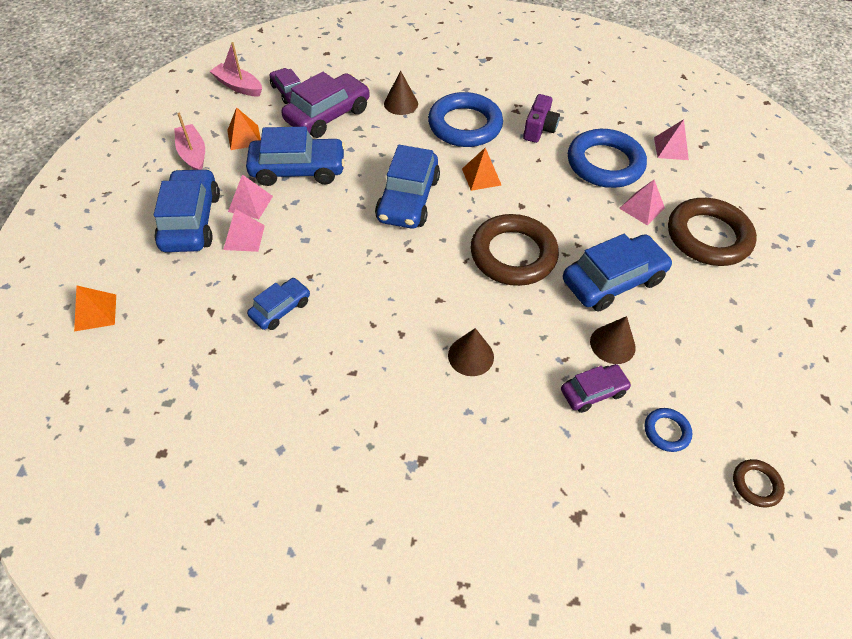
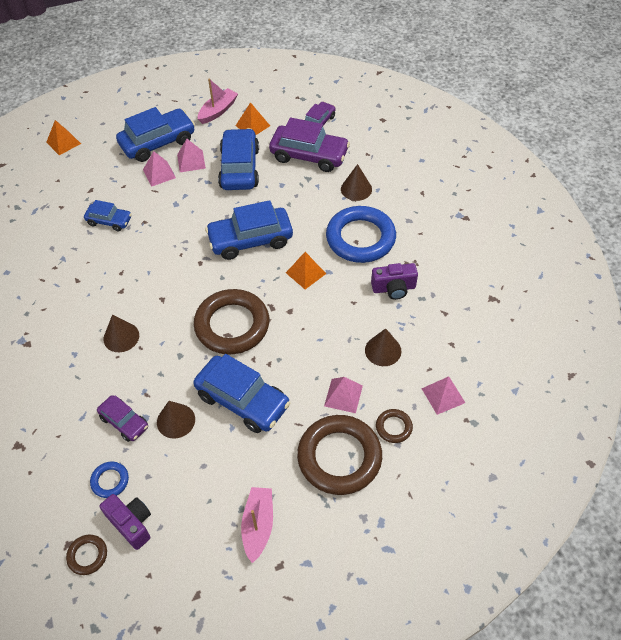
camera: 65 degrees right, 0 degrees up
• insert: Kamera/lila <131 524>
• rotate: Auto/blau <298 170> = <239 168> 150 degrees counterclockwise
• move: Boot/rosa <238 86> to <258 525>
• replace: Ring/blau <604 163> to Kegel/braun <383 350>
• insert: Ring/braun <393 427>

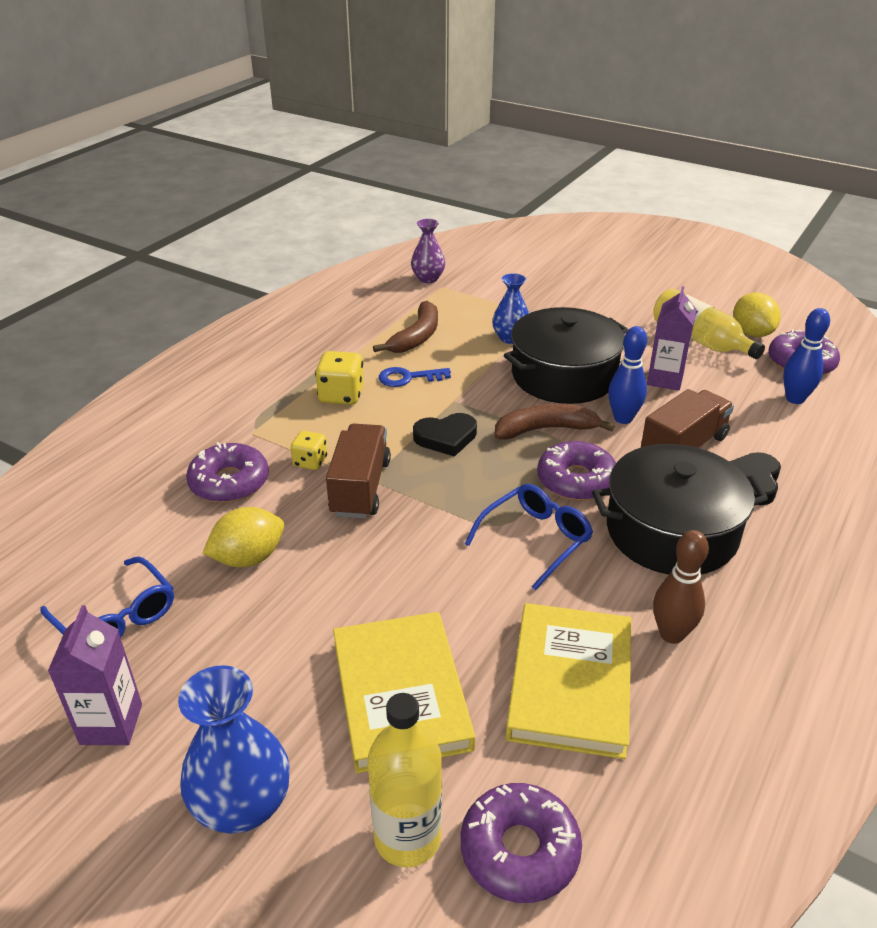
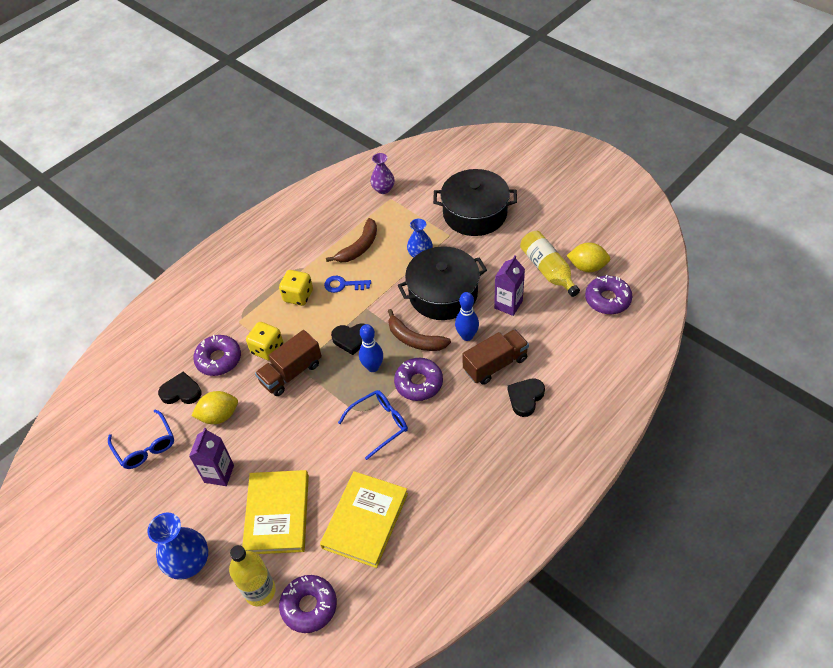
camera: 15 degrees right, 15 degrees up
• insert: Herz/schwarz <181 392>
• move: Getränkekarton/lila <111 724> to <219 474>
• resize: Spielwürfel/gelb <310 462> = <267 349> x1.56
• rotate: Lastwagen/braun <360 488> = <291 373> 150 degrees counterclockwise
• move: Bowlingkegel/blau <795 399> to <373 367>
• rotate: Banane/braun <545 429> = <415 339> 150 degrees counterclockwise
• move: Kochtopf/schwarz <671 531> to <475 213>
• rotate: Zitrone/gelb <752 333> = <587 267> 75 degrees counterclockwise
• delete: Bowlingkegel/braun <671 634>

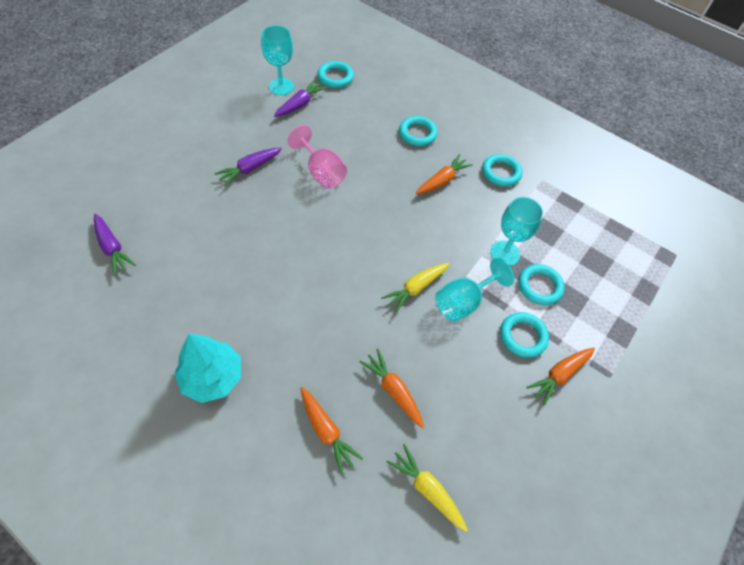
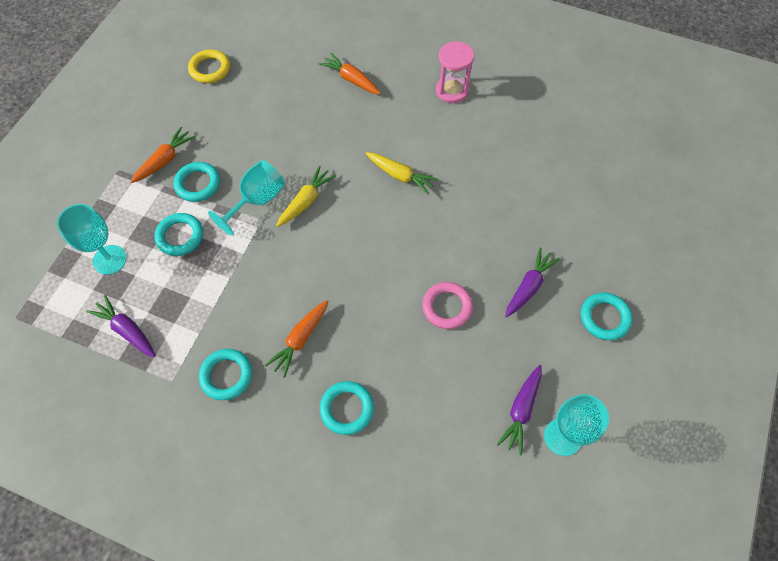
camera: 170 degrees right, 5 degrees up
• move: Kelch/türkis <505 253> to <109 259>
• move: Karotte/lila <112 248> to <127 330>
• insert: Ring/gelb <210 69>
• move: Karotte/gelb <427 489> to <400 176>
• replace: Kelch/rosa <321 172> to Ring/rosa <447 307>
• replace: Baum/türkis <212 377> to Sanduhr/rosa <452 91>
• move: Ring/türkis <335 77> to <604 318>
• delete: Karotte/orange <393 390>

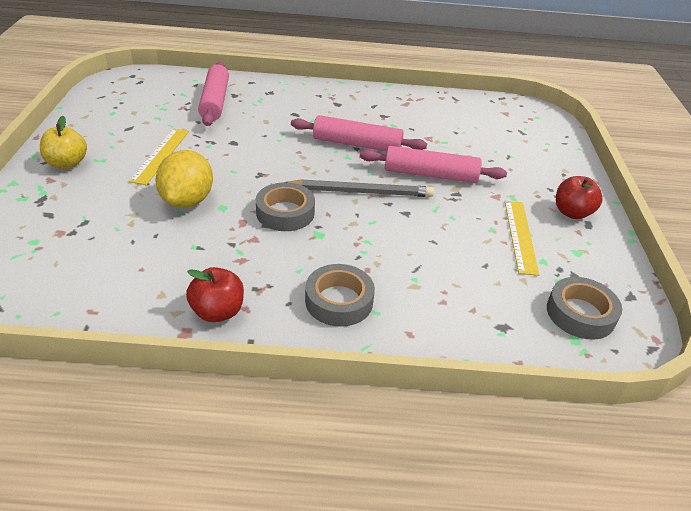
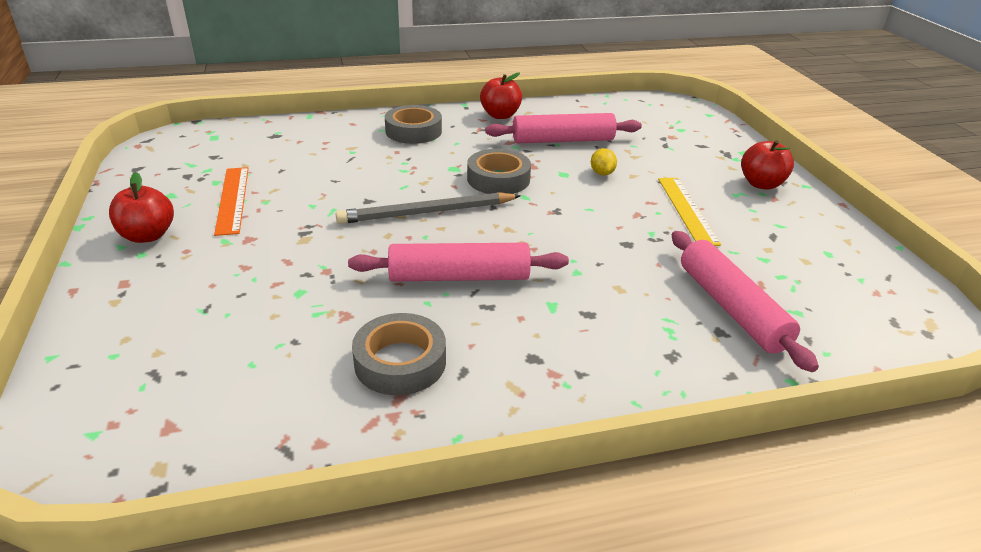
camera: 165 degrees right, 5 degrees down
• recolor: Lineal/gelb <520 236> to Lineal/orange <232 199>
• move: Klebeband/grau <580 313> to <400 362>
• move: Nudelholz/rosa <430 174> to <563 140>
• resize: Zitrone/gelb <187 200> = <602 173> x0.46
• recolor: Apfel/gelb <67 163> to Apfel/rot <761 184>

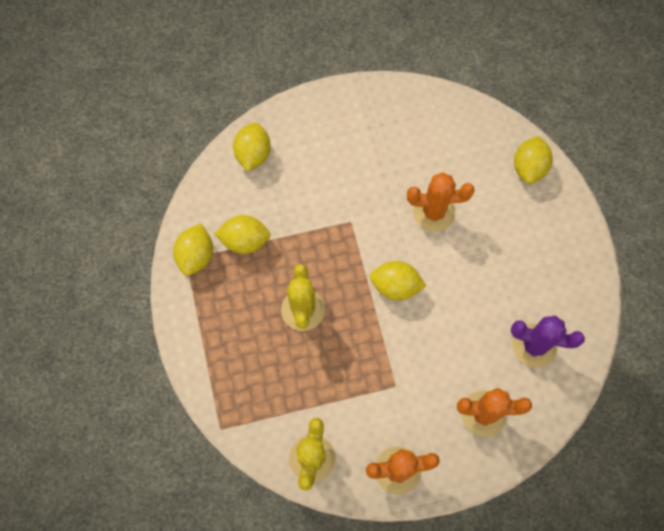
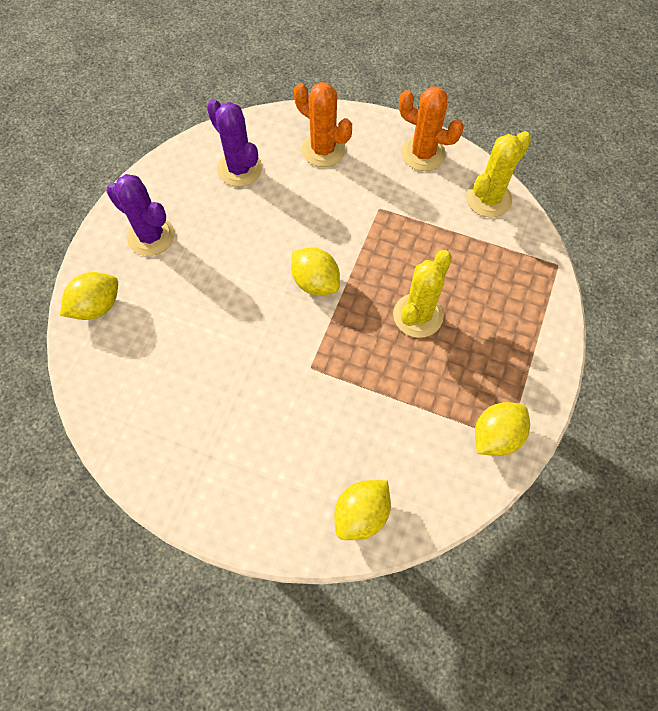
camera: 145 degrees left, 5 degrees down
• insert: Kaktus/lila <151 236>
• delete: Zitrone/gelb <245 241>
• delete: Kaktus/orange <433 212>

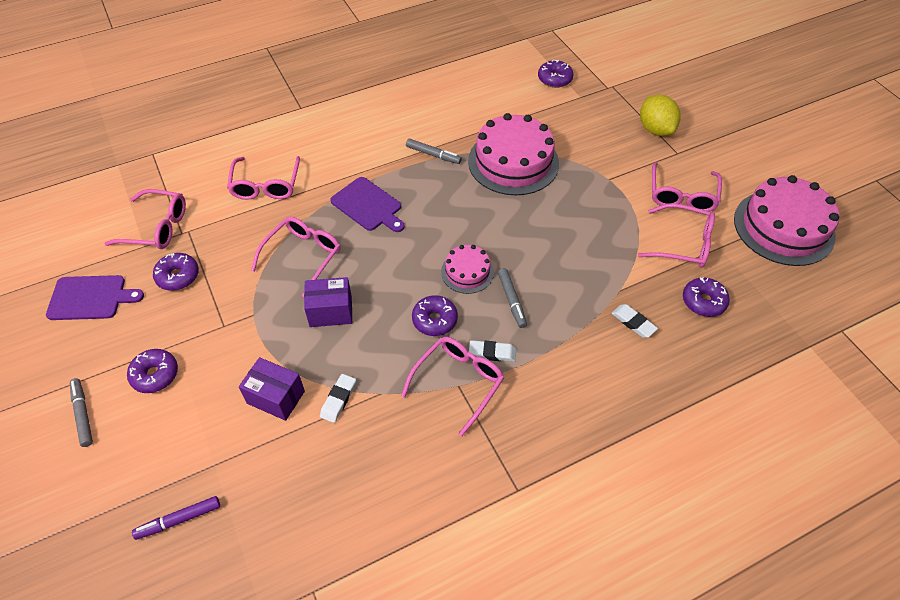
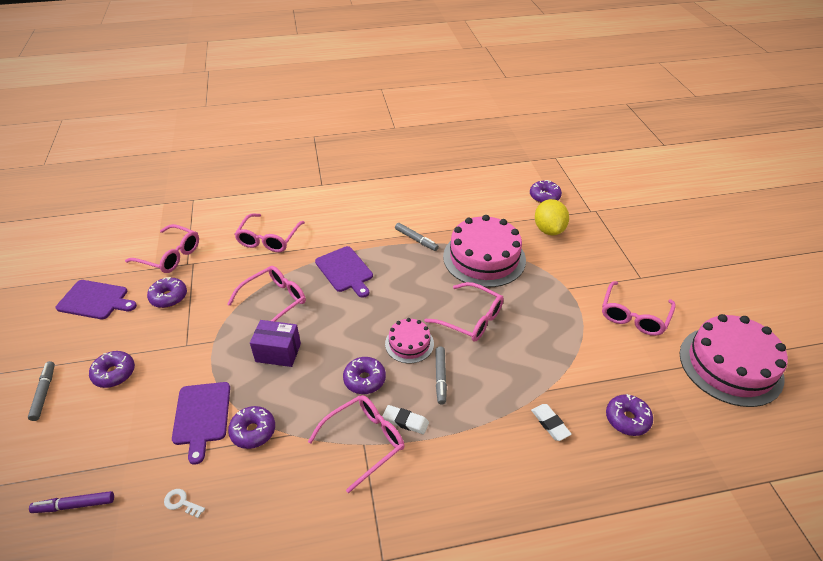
camera: 15 degrees right, 10 degrees down
• insert: Schlüssel/weiß <181 503>
• replace: Schachtel/lila <276 397> to Schneidebrett/lila <201 416>
• replace: Radiergummi/weiß <338 399> to Donut/lila <253 431>
• move: Brille/rosa <682 243> to <470 319>
• move: Zitrone/gelb <655 129> to <549 230>

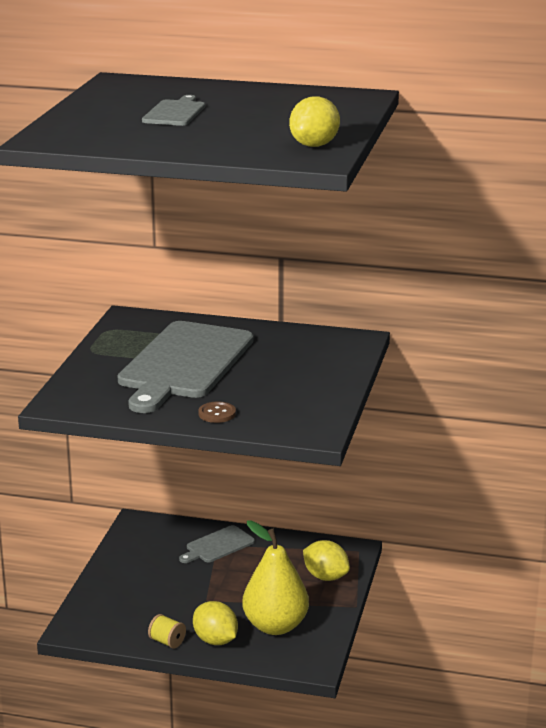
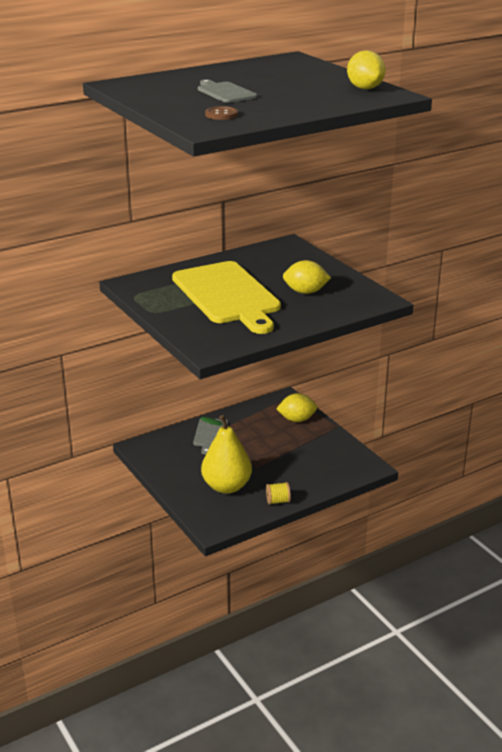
camera: 45 degrees left, 5 degrees up
• recolor: Schneidebrett/grau <184 364> to Schneidebrett/gelb <227 295>
• move: Birne/gelb <275 626> to <226 486>
• move: Knopf/braun <217 414> to <221 114>
• move: Zitrone/gelb <215 640> to <305 292>

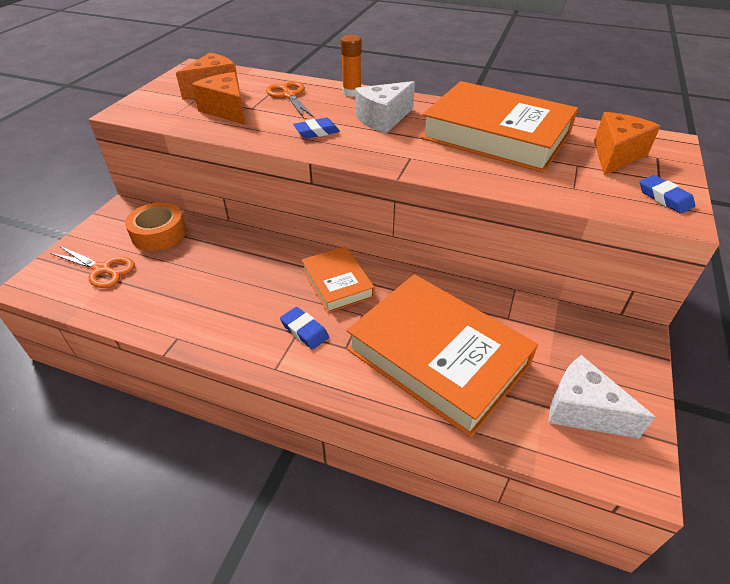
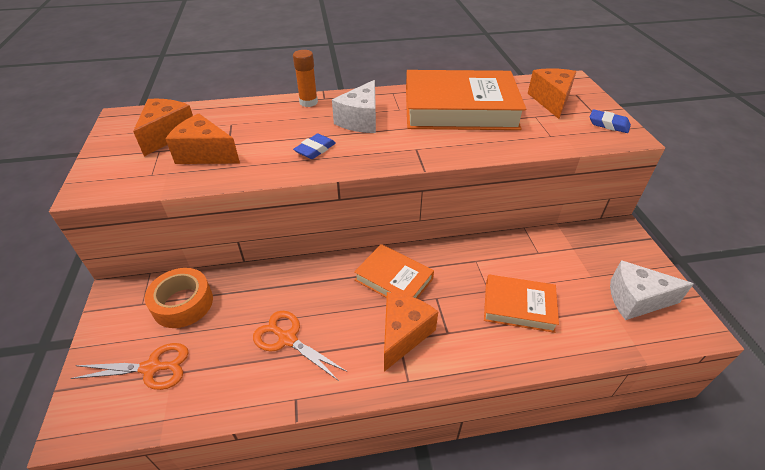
camera: 30 degrees left, 0 degrees up
• move: Schere/orange <289 95> to <287 339>
• replace: Radiergummi/blau <304 330> to Käse/orange <403 334>
• resize: Buch/orange <437 357> = <518 306> x0.53

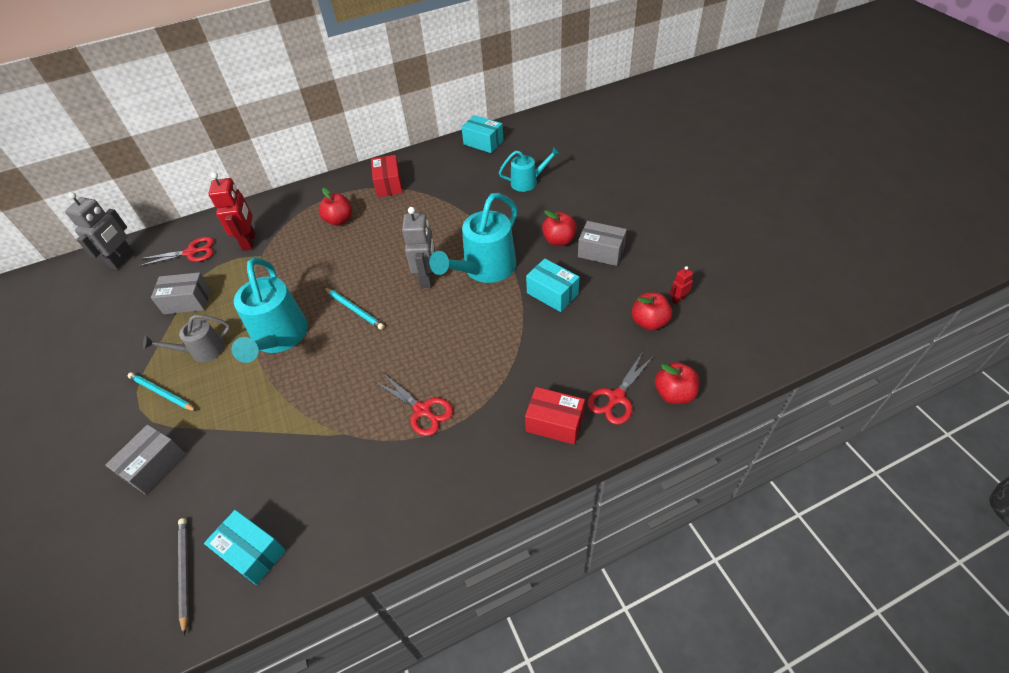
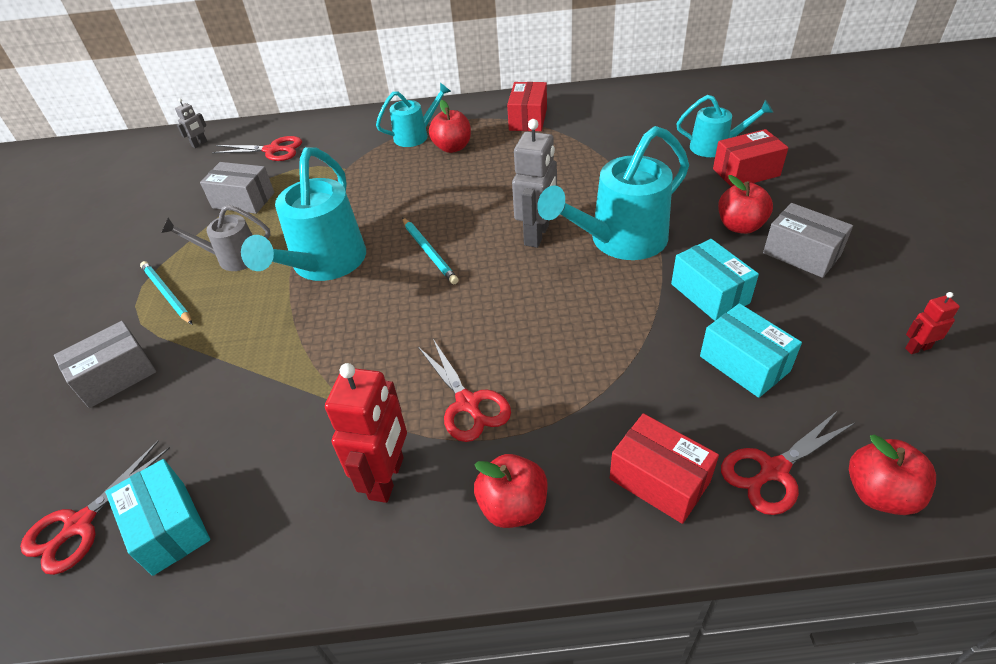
camera: 20 degrees right, 5 degrees down
• replace: Bleistift/grau <184 572> to Schere/rot <79 524>
• resize: Roboter/grau <122 260> = <199 144> x0.49
• move: Roboter/rot <249 241> to <387 478>
• insert: Gießkanne/türkis <416 135>
• move: Apfel/rot <649 322> to <513 506>
• move: Schachtel/türkis <483 142> to <744 363>
• insert: Schachtel/rot <746 172>

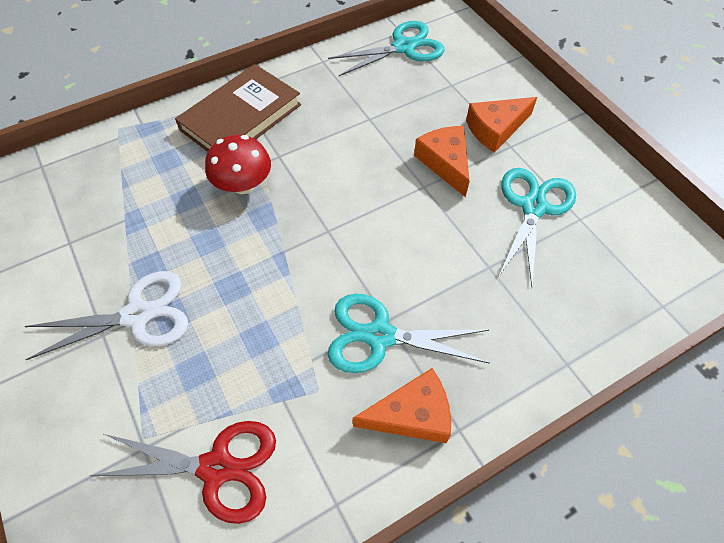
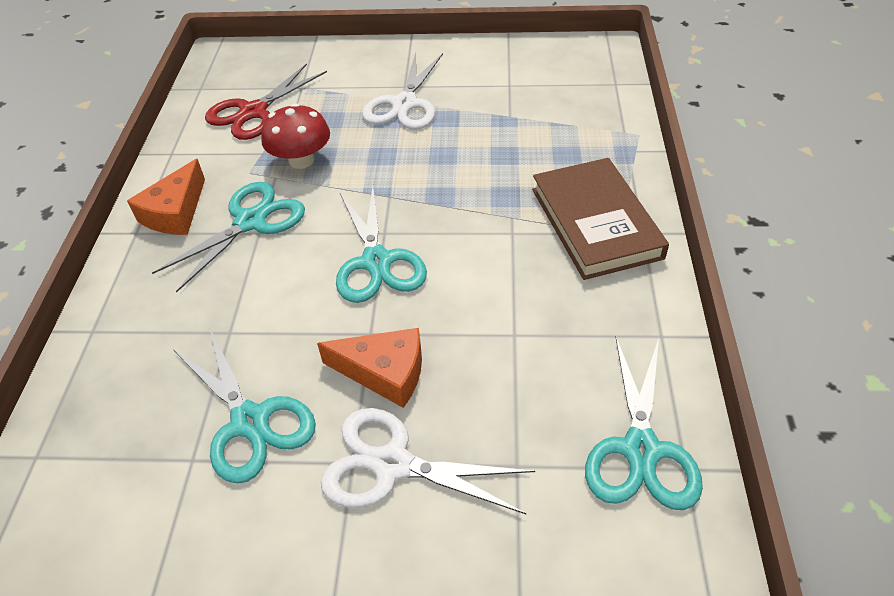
camera: 125 degrees right, 10 degrees down
• move: Pilz/rot <243 184> to <301 160>
• replace: Käse/orange <495 129> to Schere/weiß <392 465>
• insert: Schere/türkis <377 262>

